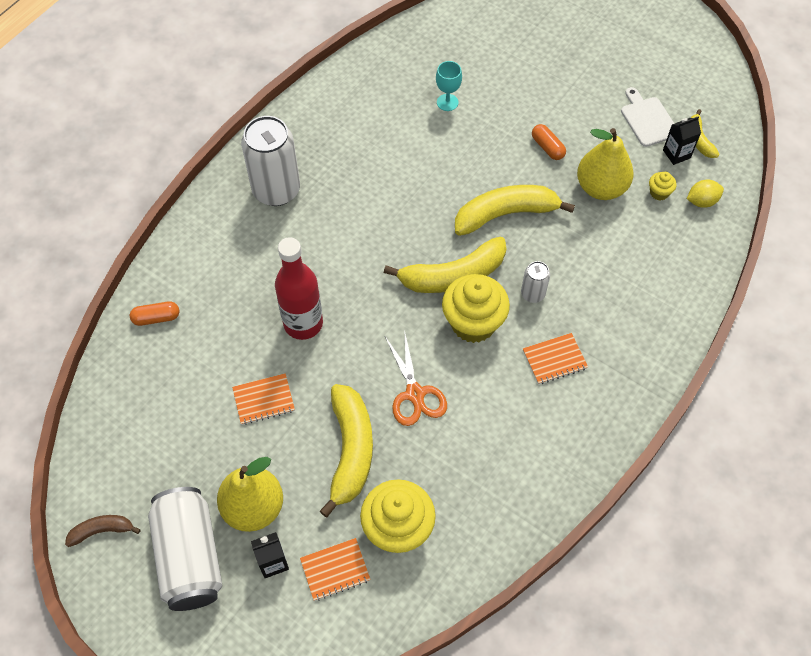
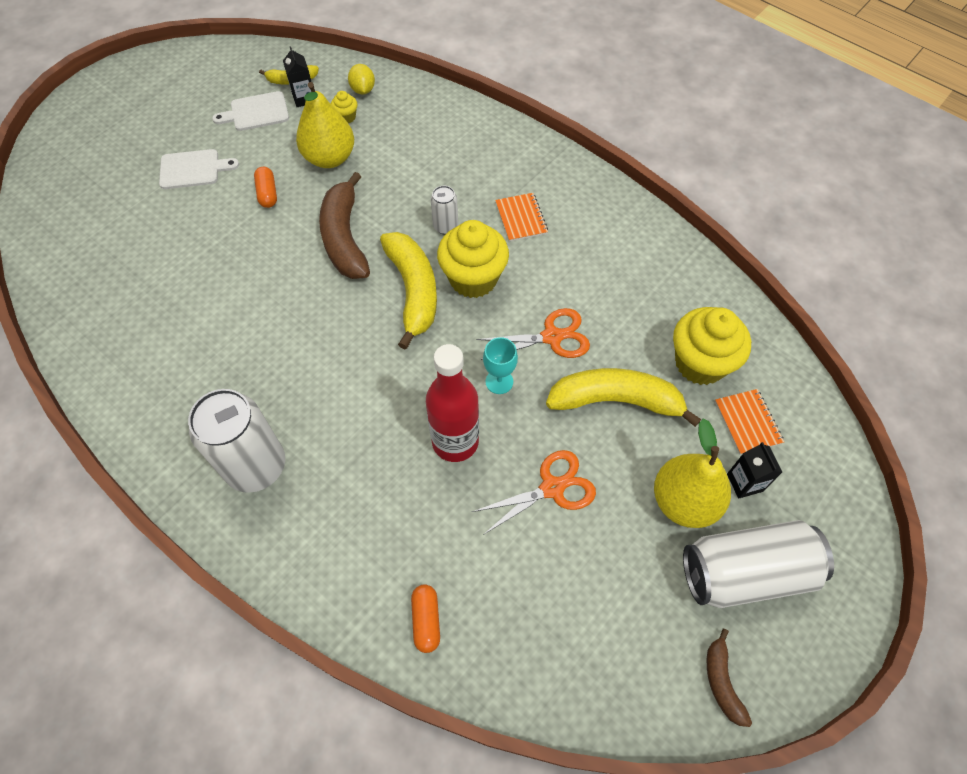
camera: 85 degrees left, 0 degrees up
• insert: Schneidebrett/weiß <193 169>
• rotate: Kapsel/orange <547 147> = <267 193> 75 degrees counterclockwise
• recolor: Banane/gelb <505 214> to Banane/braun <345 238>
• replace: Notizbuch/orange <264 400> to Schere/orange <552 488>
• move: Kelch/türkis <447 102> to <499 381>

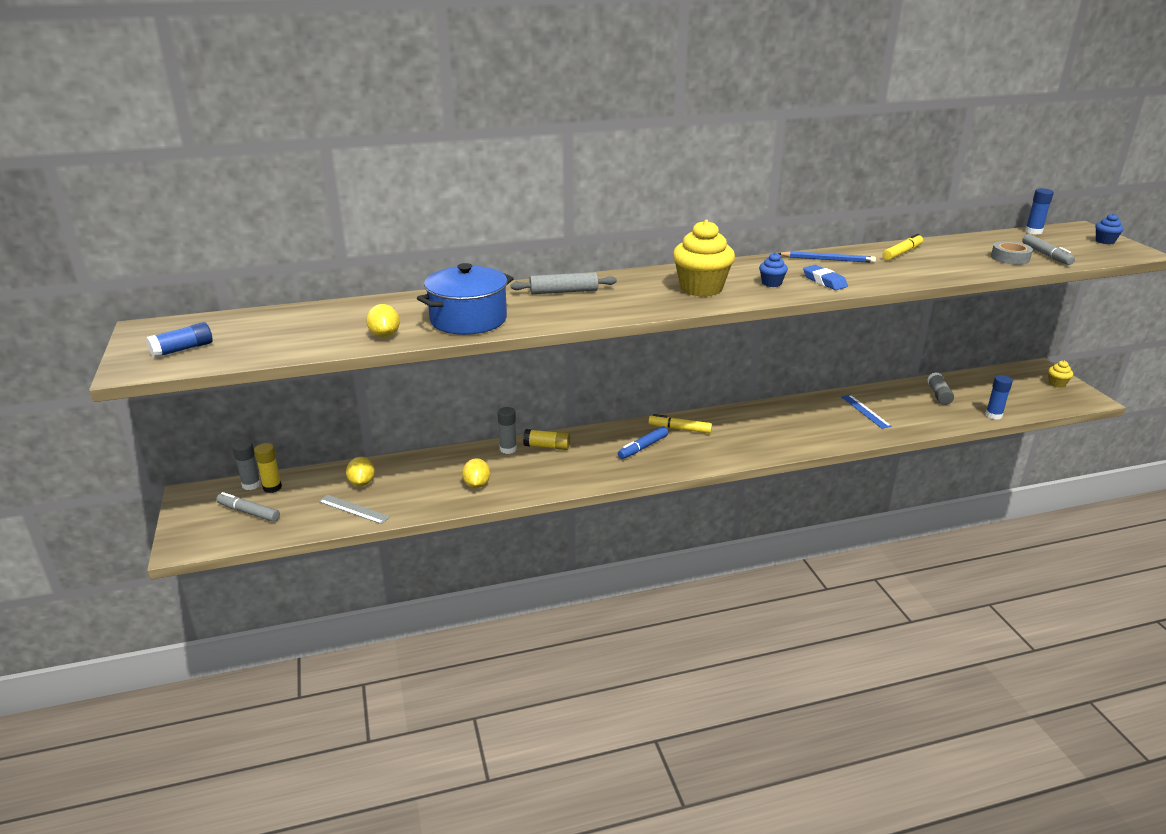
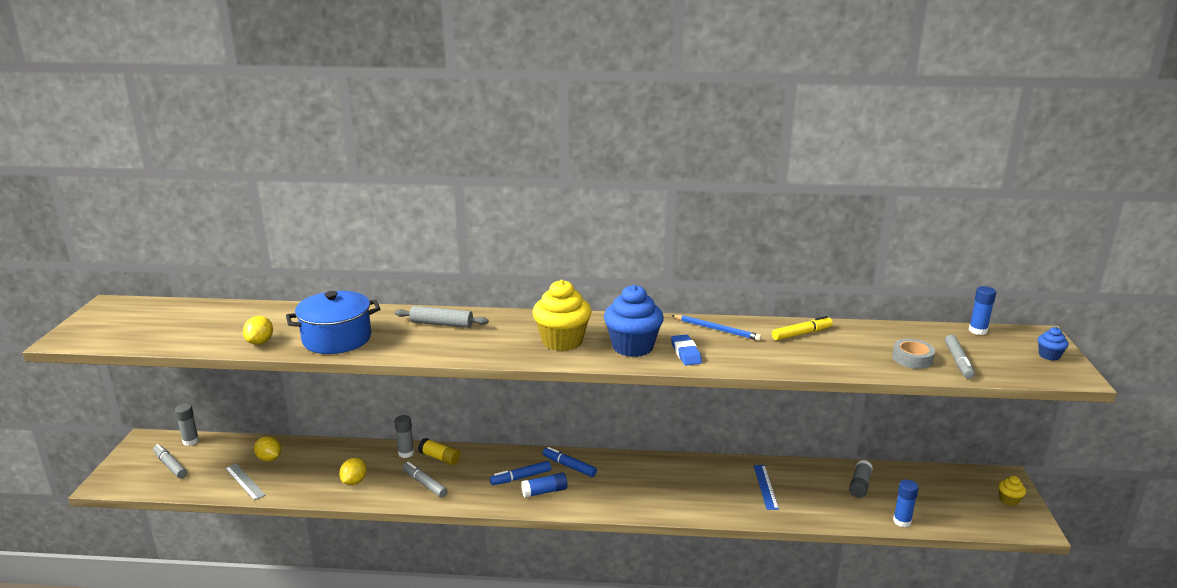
camera: 20 degrees right, 5 degrees down
• rotate: Zitrone/gelb <362 483> = <269 458> 60 degrees counterclockwise
• insert: Filzstift/grau <424 484>
• move: Klebestift/blau <182 349> to <544 491>
• recolor: Filzstift/gelb <680 429> to Filzstift/blau <569 466>
• resize: Muffin/blau <771 283> = <632 347> x2.16
• delete: Klebestift/gelb <272 487>

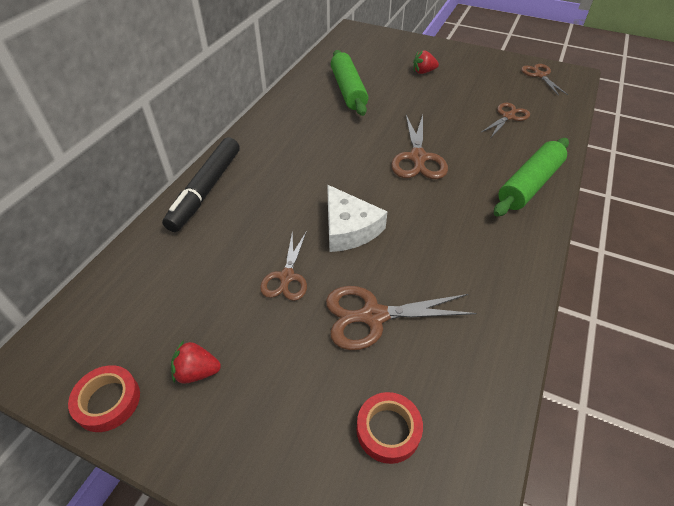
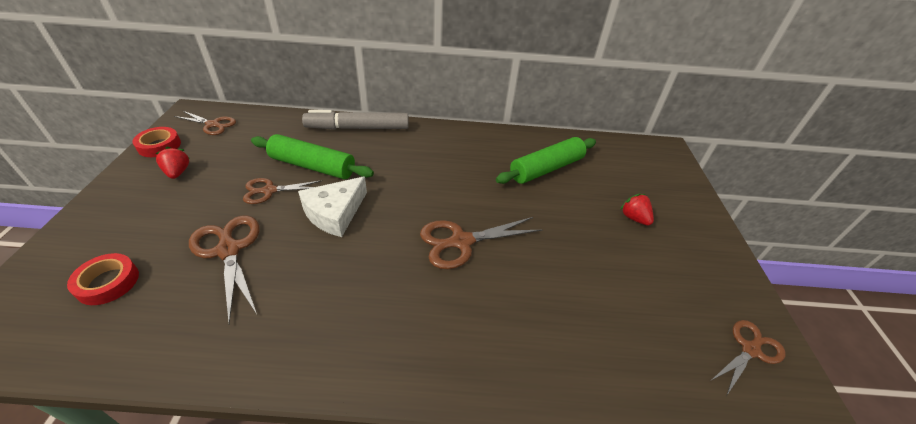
camera: 65 degrees right, 5 degrees down
• move: Schere/braun <508 116> to <213 124>
• move: Nudelholz/grün <529 184> to <313 166>
• recolor: Filzstift/schwarz <206 190> to Filzstift/grau <358 128>

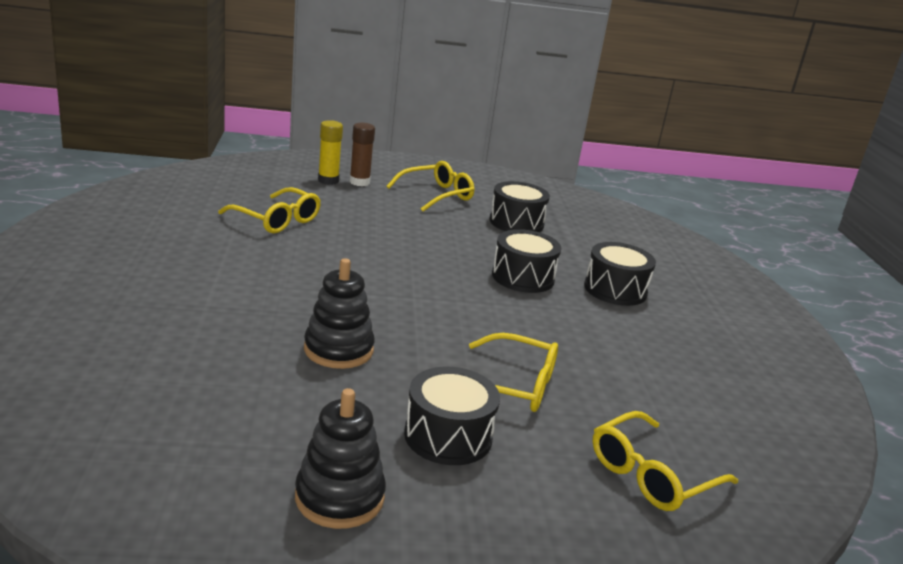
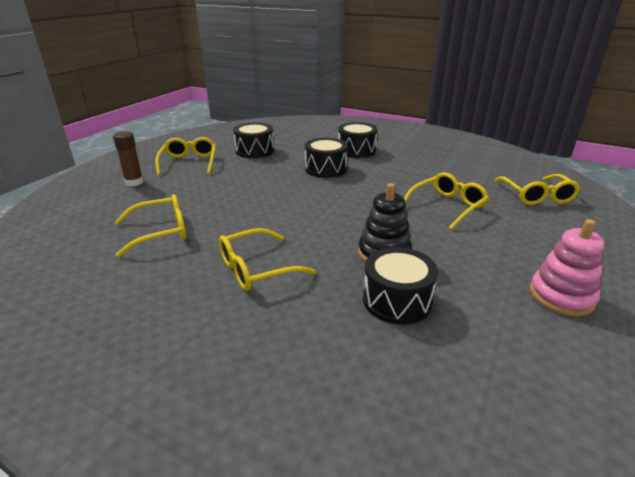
camera: 55 degrees left, 5 degrees up
• insert: Brille/gelb <256 268>
• move: Trommel/schwarz <448 436> to <397 300>
• recolor: Stapelspielzeug/schwarz <339 497> to Stapelspielzeug/rosa <561 296>
• delete: Klebestift/gelb <328 180>

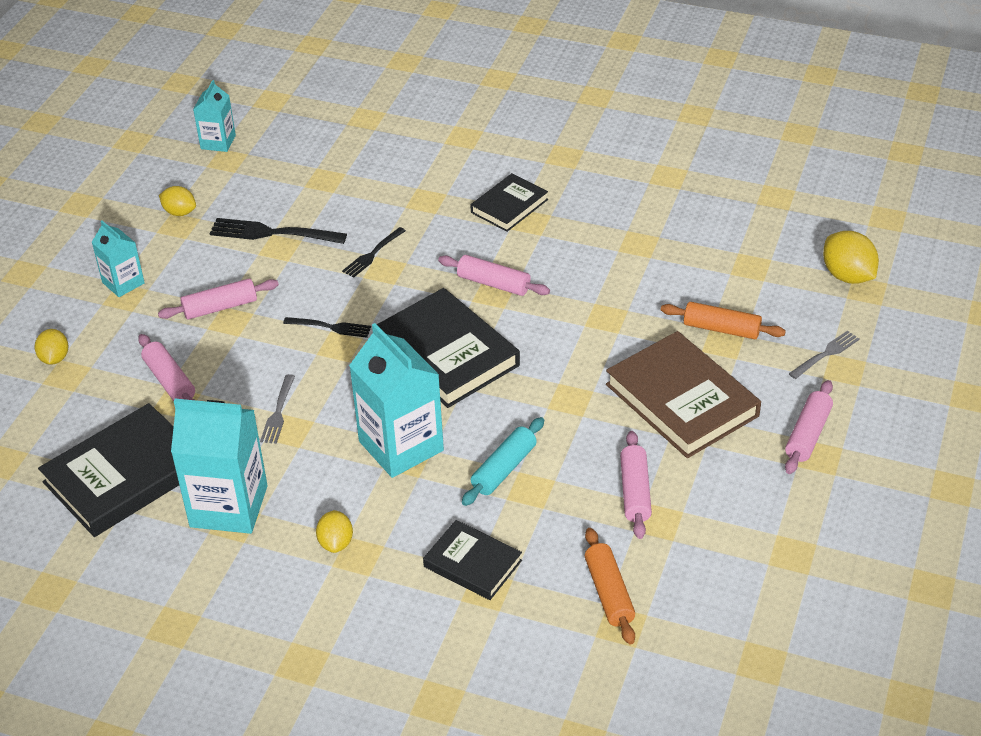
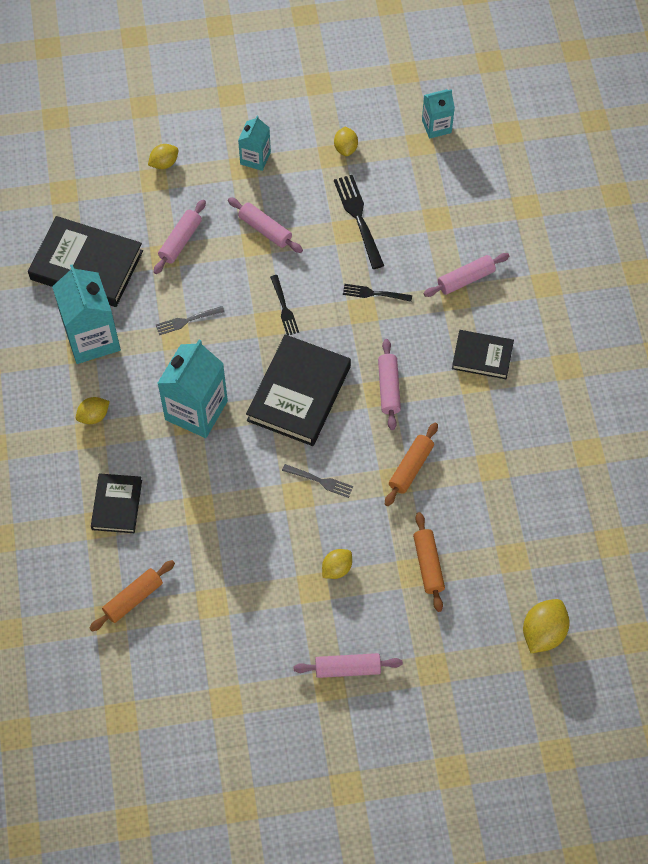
camera: 60 degrees right, 20 degrees up
• move: Gabel/grau <826 354> to <320 481>
• replace: Buch/braun <681 400> to Zitrone/gelb <336 568>
• insert: Nudelholz/orange <411 468>
• move: Nudelholz/rosa <635 492> to <466 279>
• delete: Nudelholz/türkis <504 469>

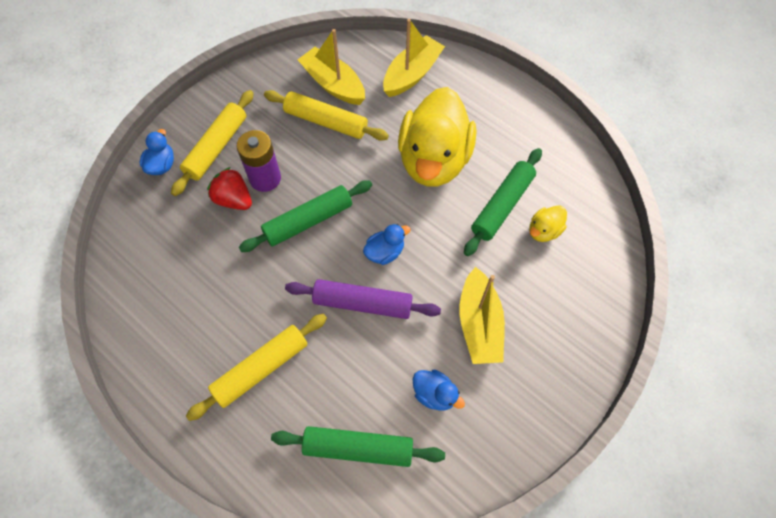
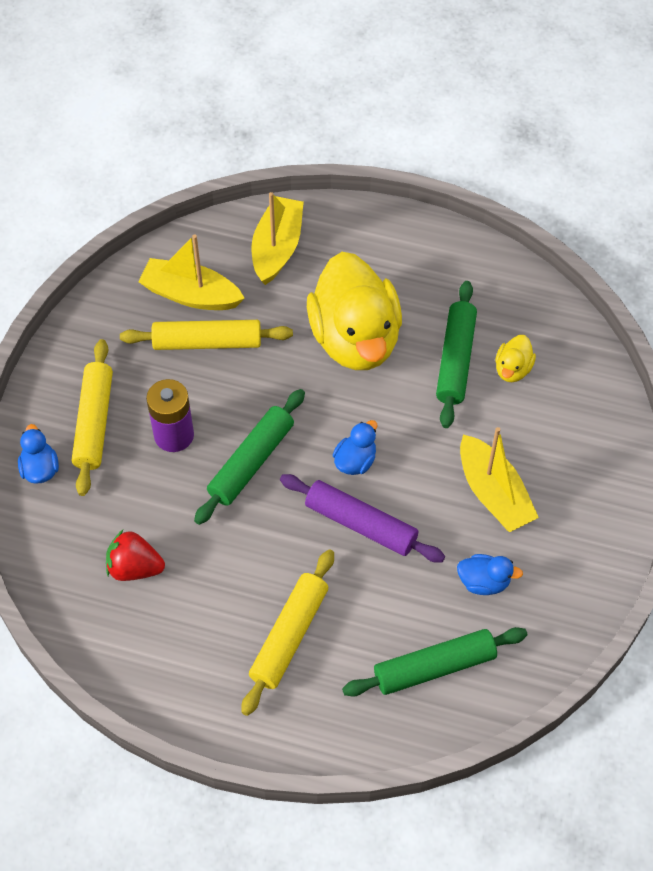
camera: 25 degrees left, 5 degrees down
• move: Erdbeere/rot <234 199> to <134 567>
• rotate: Nudelholz/lila <362 303> = <360 524> 45 degrees clockwise

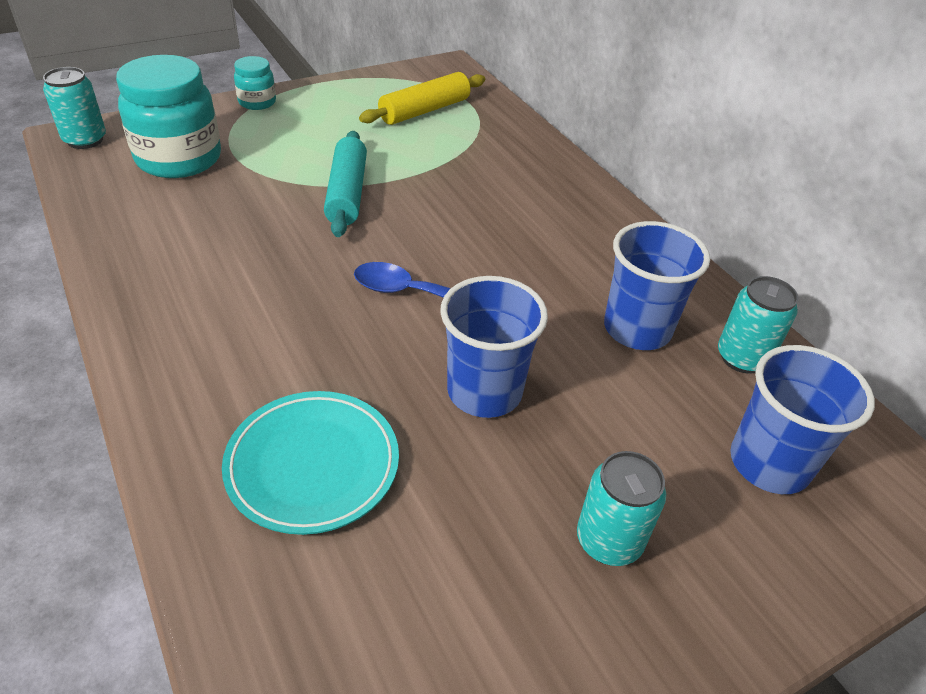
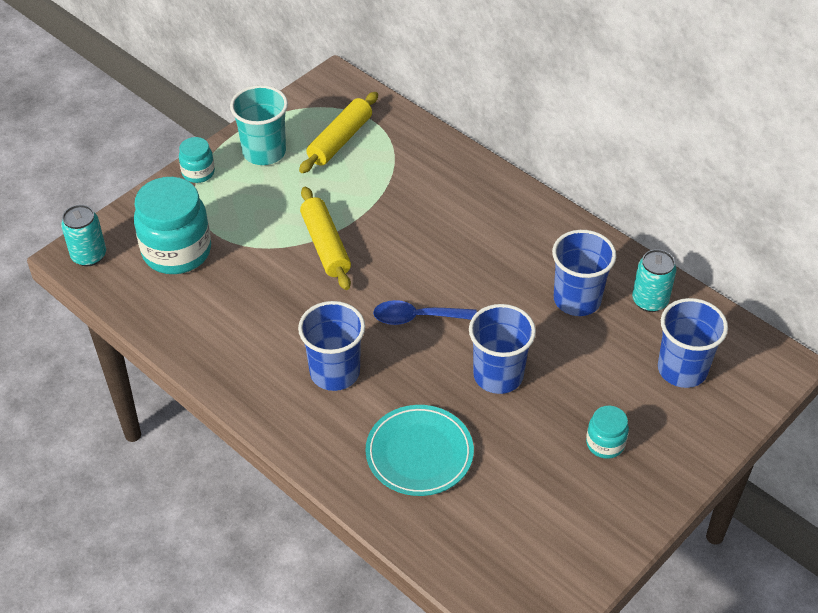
camera: 15 degrees left, 5 degrees up
• insert: Becher/türkis <264 152>
• insert: Becher/blau <335 372>
• recolor: Nudelholz/türkis <347 193> to Nudelholz/gelb <326 245>
• replace: Dose/türkis <609 540> to Einmachglas/türkis <605 444>

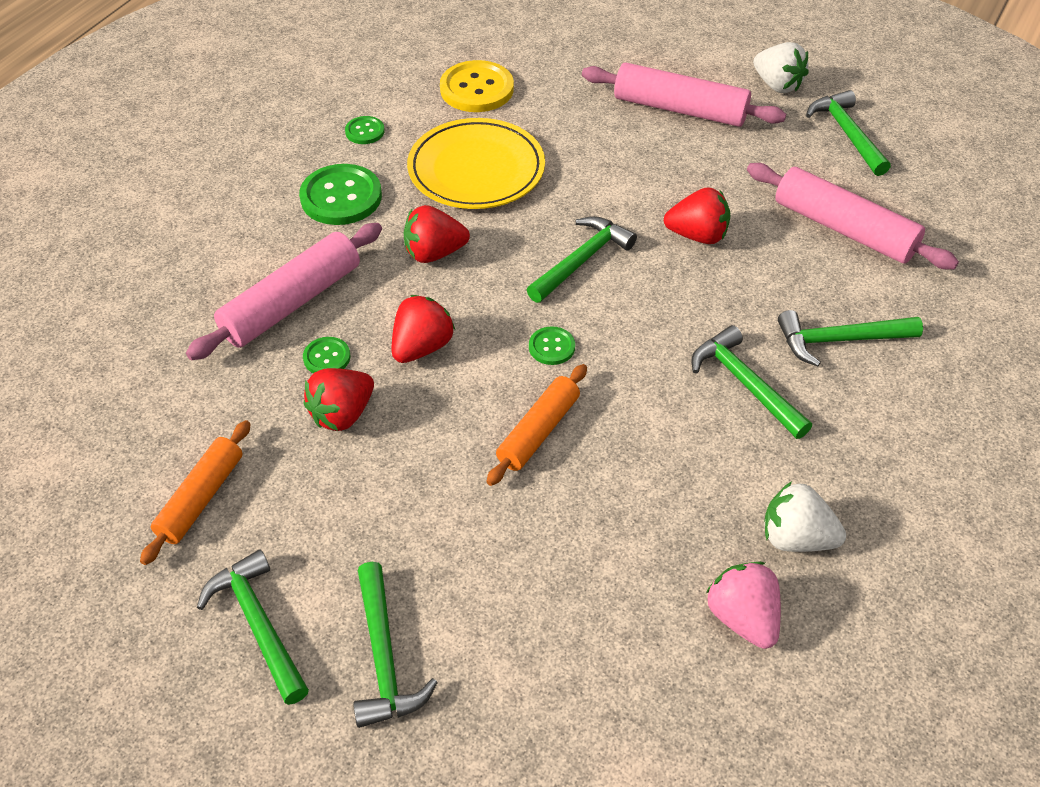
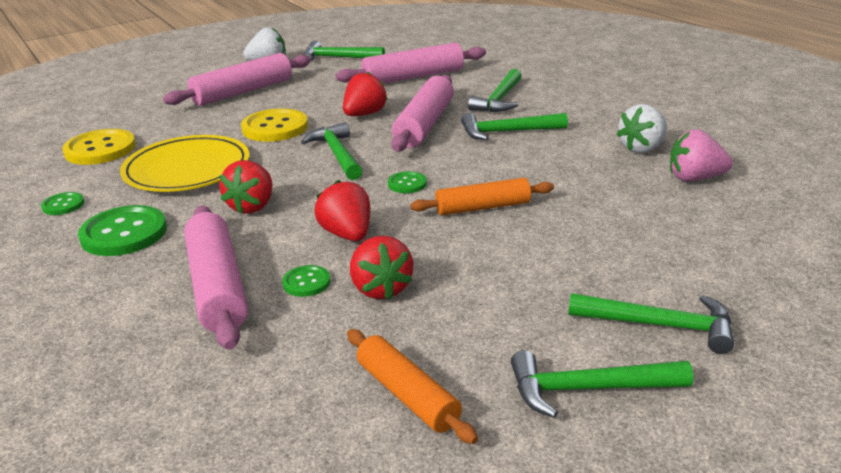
camera: 60 degrees left, 20 degrees down
• insert: Knopf/gelb <275 128>
• insert: Nudelholz/rosa <424 124>
• rotate: Nudelholz/orange <538 431> = <483 207> 75 degrees counterclockwise

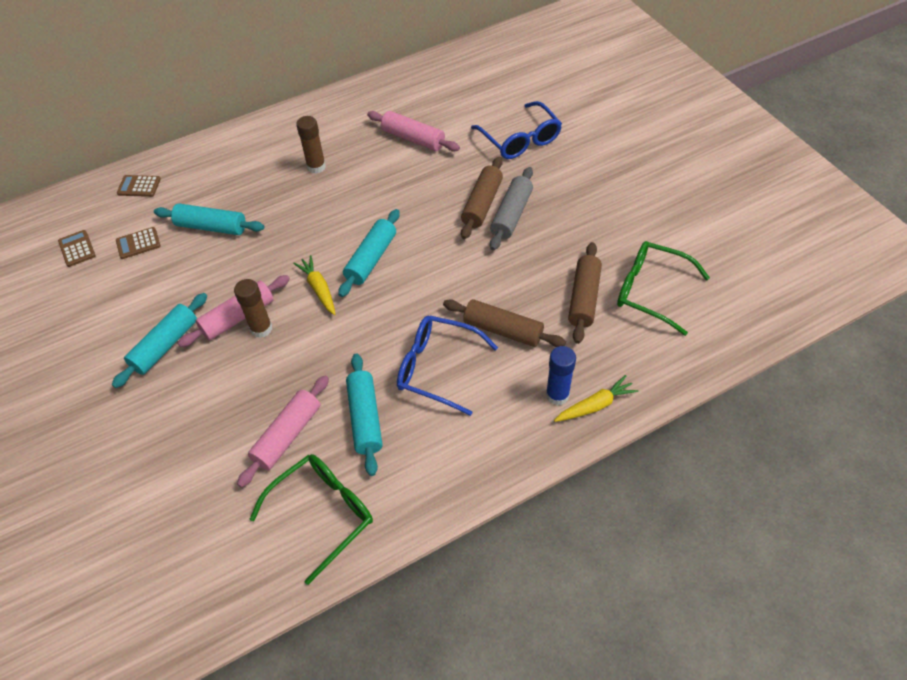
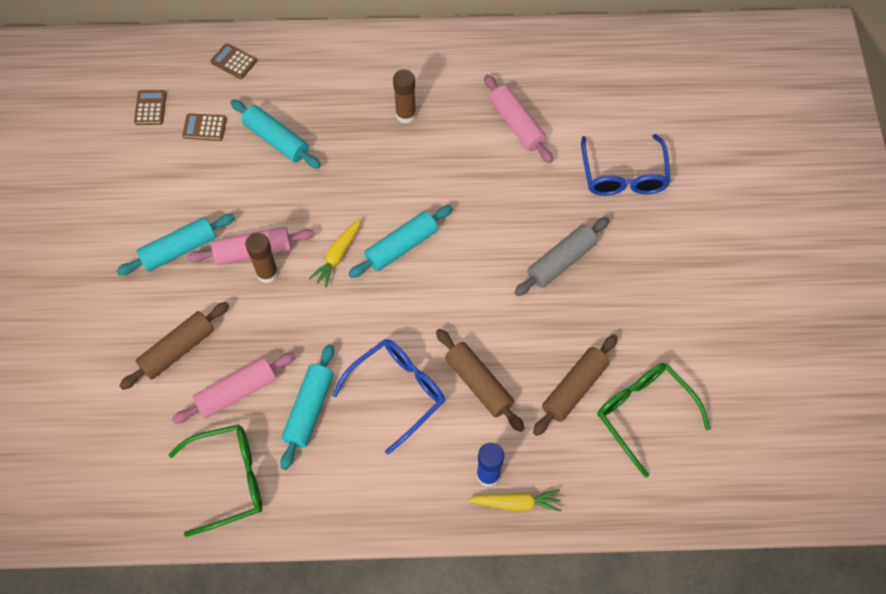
camera: 25 degrees right, 10 degrees up
• move: Nudelholz/braun <482 204> to <178 349>
• rotate: Karotte/gelb <318 288> = <337 255> 150 degrees counterclockwise
• rotate: Brille/blau <437 368> = <397 392> 90 degrees clockwise

